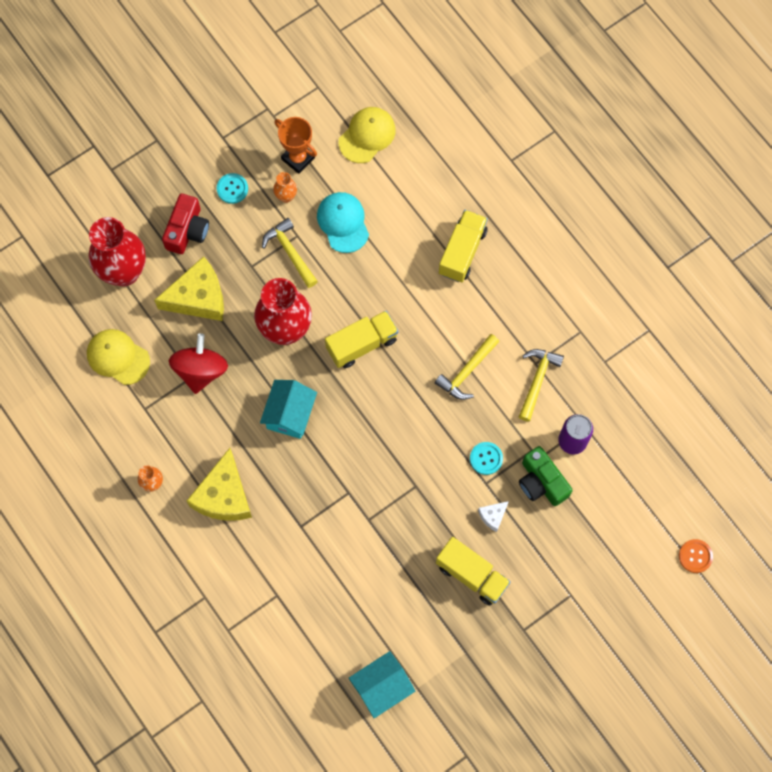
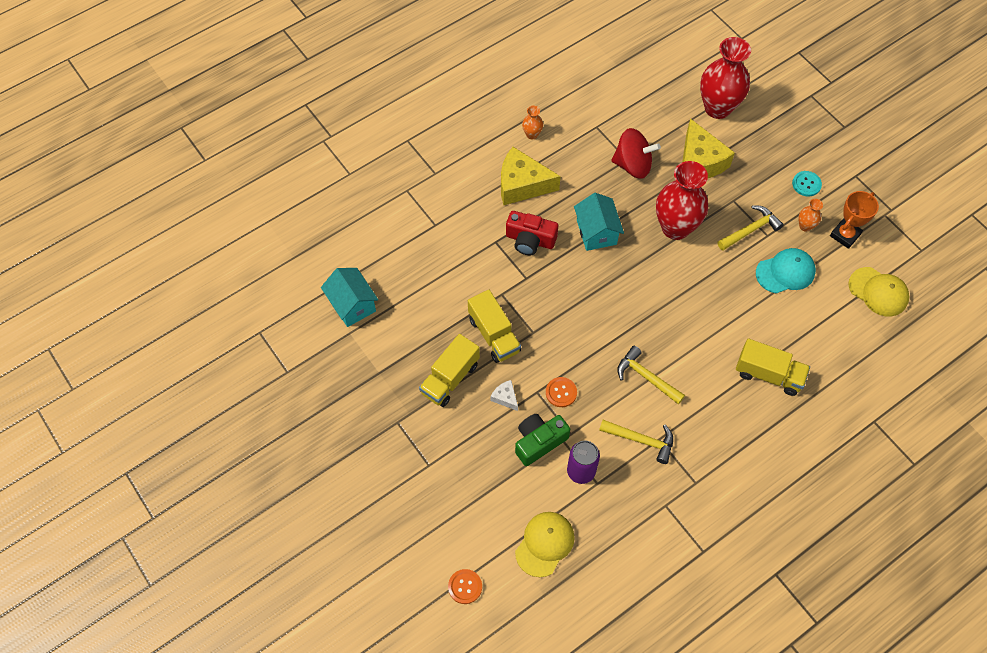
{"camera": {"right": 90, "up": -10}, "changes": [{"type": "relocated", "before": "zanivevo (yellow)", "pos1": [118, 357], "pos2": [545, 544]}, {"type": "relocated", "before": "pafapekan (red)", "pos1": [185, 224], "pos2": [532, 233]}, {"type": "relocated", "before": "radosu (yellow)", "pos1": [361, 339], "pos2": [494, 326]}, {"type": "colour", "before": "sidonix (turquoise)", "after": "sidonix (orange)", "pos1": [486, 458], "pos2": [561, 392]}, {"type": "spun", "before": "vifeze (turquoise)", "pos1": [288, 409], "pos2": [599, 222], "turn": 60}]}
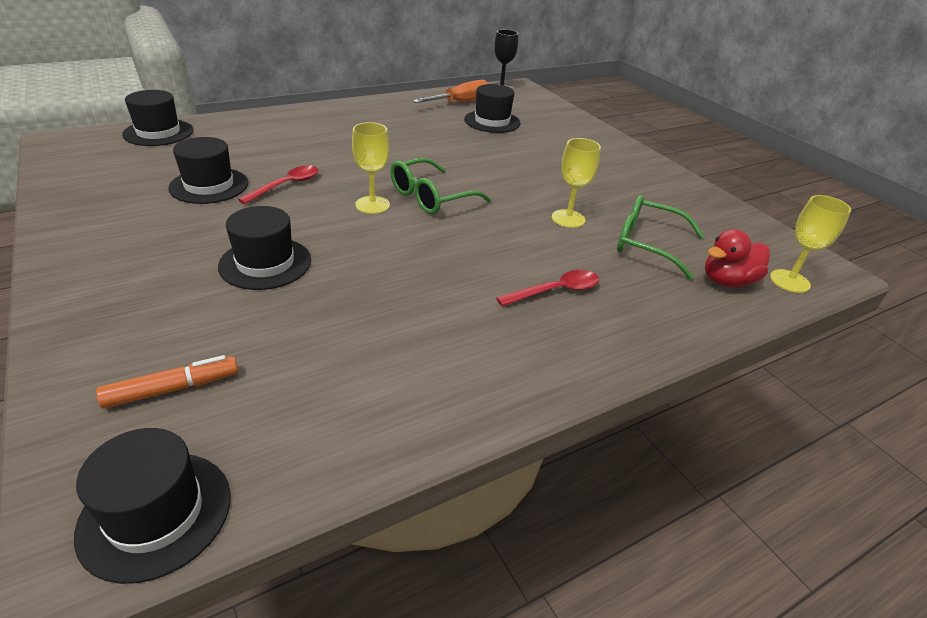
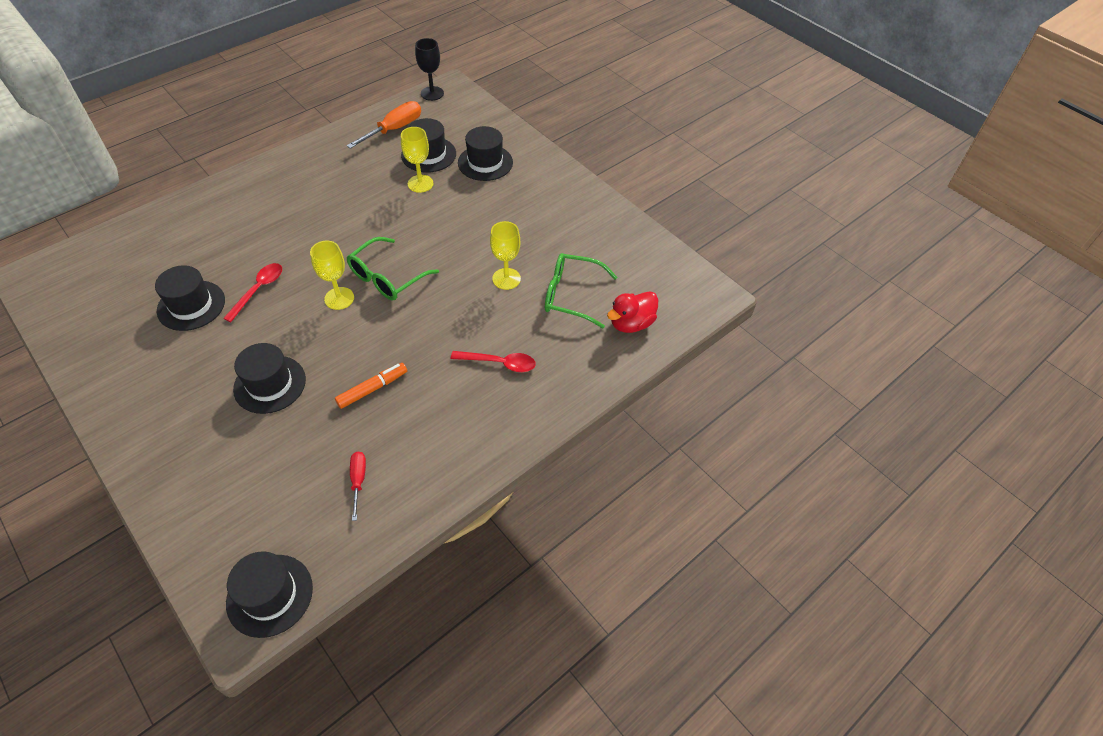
{"camera": {"right": -10, "up": 15}, "changes": [{"type": "appeared", "after": "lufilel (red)", "pos2": [358, 486]}, {"type": "relocated", "before": "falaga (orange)", "pos1": [167, 382], "pos2": [371, 386]}, {"type": "relocated", "before": "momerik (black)", "pos1": [157, 118], "pos2": [485, 153]}, {"type": "relocated", "before": "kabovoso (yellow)", "pos1": [810, 244], "pos2": [417, 160]}, {"type": "spun", "before": "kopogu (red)", "pos1": [547, 288], "pos2": [493, 361], "turn": 45}]}
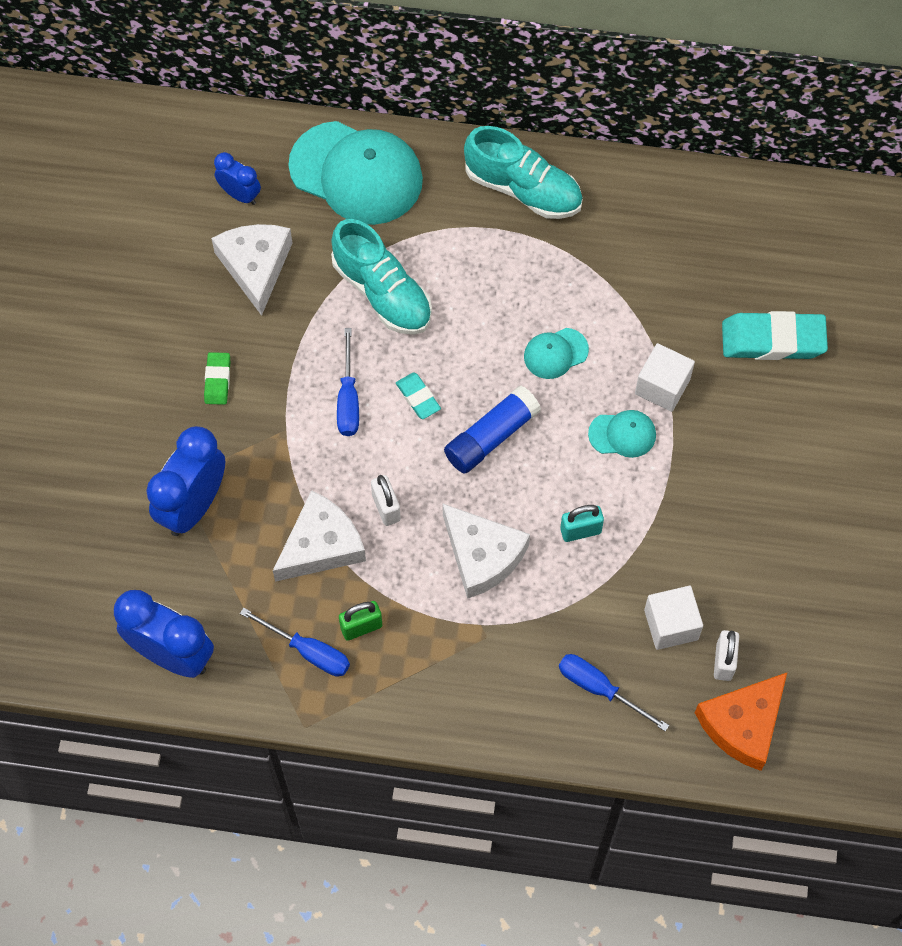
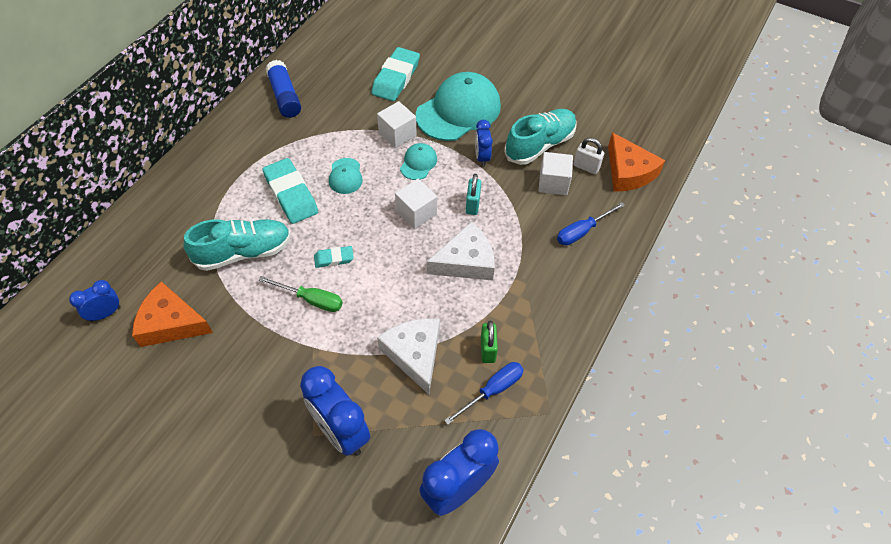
{"camera": {"right": -70, "up": -10}, "changes": [{"type": "missing", "before": "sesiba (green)", "pos1": [217, 378]}, {"type": "missing", "before": "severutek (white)", "pos1": [386, 500]}, {"type": "appeared", "after": "sesiba (turquoise)", "pos2": [290, 191]}, {"type": "appeared", "after": "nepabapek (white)", "pos2": [416, 204]}, {"type": "appeared", "after": "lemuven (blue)", "pos2": [484, 143]}, {"type": "relocated", "before": "zanivevo (turquoise)", "pos1": [355, 173], "pos2": [458, 106]}, {"type": "relocated", "before": "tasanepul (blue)", "pos1": [492, 430], "pos2": [283, 89]}, {"type": "relocated", "before": "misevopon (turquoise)", "pos1": [523, 172], "pos2": [540, 137]}, {"type": "colour", "before": "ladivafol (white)", "after": "ladivafol (orange)", "pos1": [251, 270], "pos2": [172, 314]}, {"type": "colour", "before": "lufilel (blue)", "after": "lufilel (green)", "pos1": [348, 382], "pos2": [301, 294]}]}
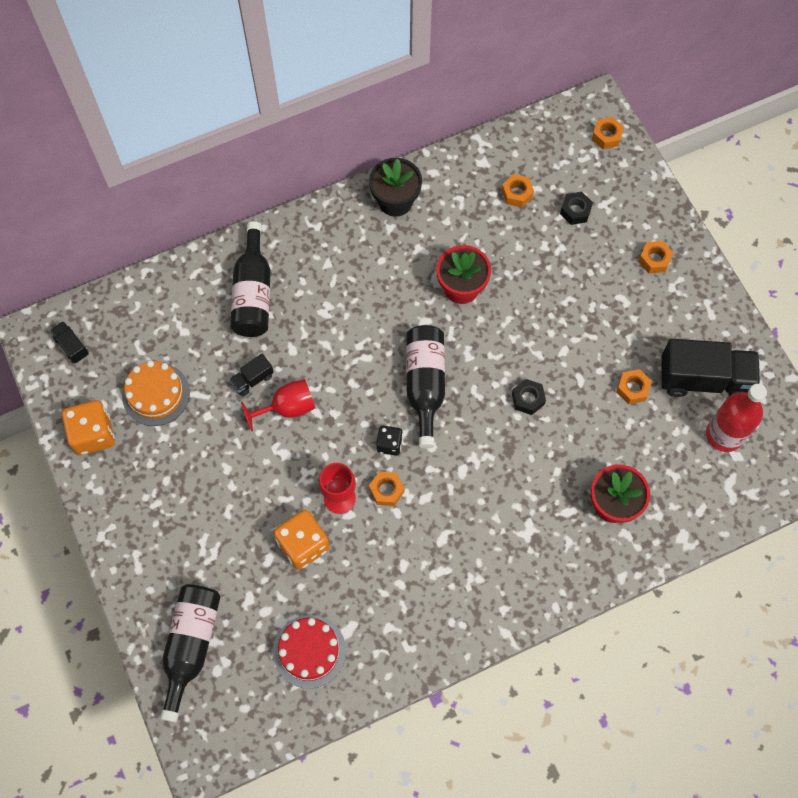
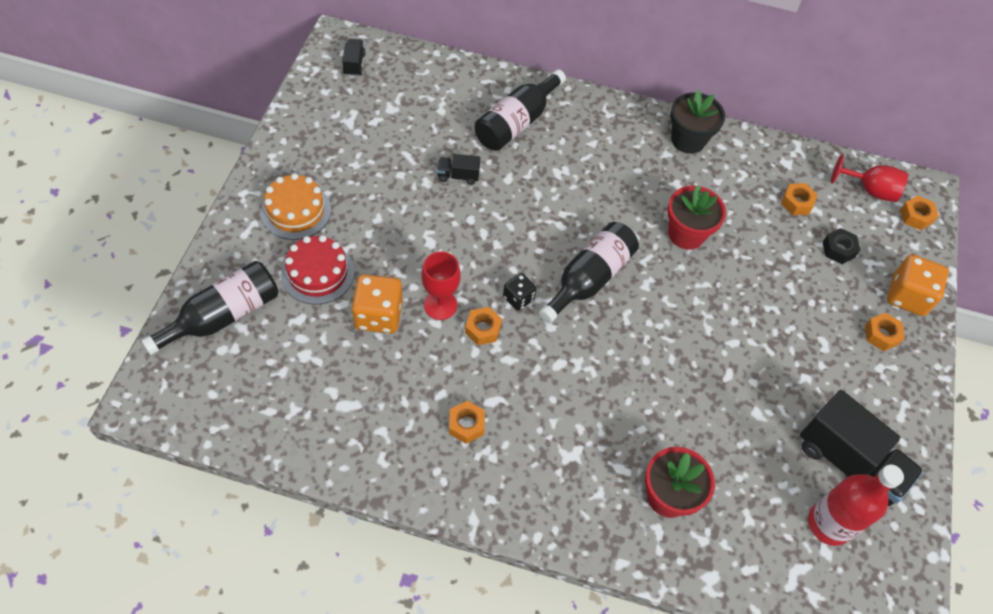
{"camera": {"right": 35, "up": -10}, "changes": [{"type": "missing", "before": "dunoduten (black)", "pos1": [529, 397]}, {"type": "relocated", "before": "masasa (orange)", "pos1": [88, 427], "pos2": [918, 285]}, {"type": "relocated", "before": "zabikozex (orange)", "pos1": [156, 393], "pos2": [296, 206]}, {"type": "relocated", "before": "kabovoso (red)", "pos1": [278, 405], "pos2": [869, 178]}, {"type": "relocated", "before": "zabikozex (red)", "pos1": [309, 652], "pos2": [318, 270]}, {"type": "relocated", "before": "dunoduten (orange)", "pos1": [634, 386], "pos2": [467, 422]}]}
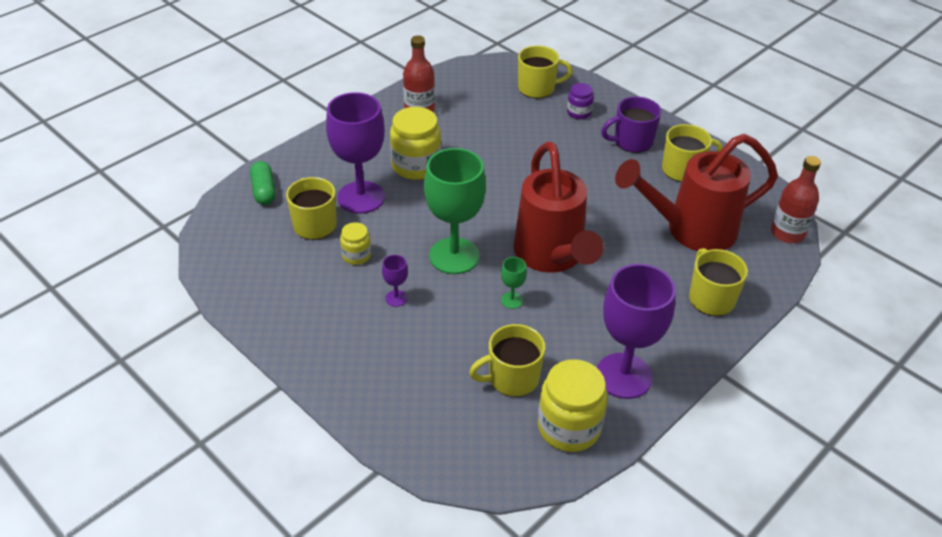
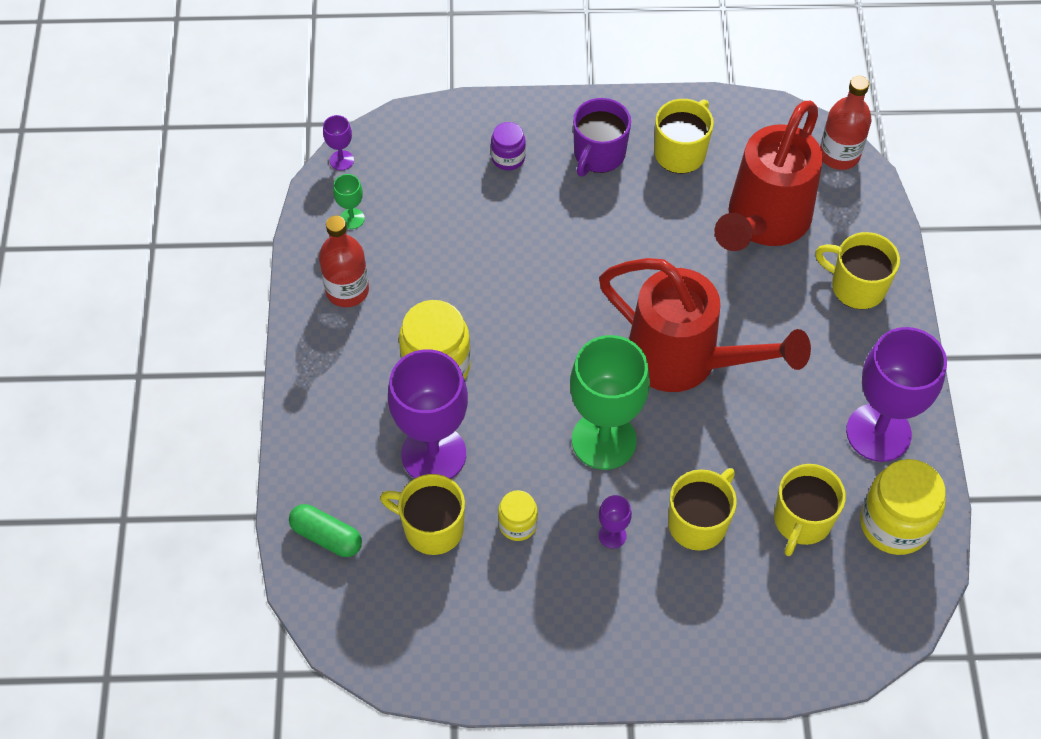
{"camera": {"right": -45, "up": 15}, "changes": [{"type": "appeared", "after": "kabovoso (purple)", "pos2": [338, 142]}, {"type": "relocated", "before": "kabovoso (green)", "pos1": [514, 283], "pos2": [349, 201]}, {"type": "relocated", "before": "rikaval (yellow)", "pos1": [545, 72], "pos2": [702, 509]}]}
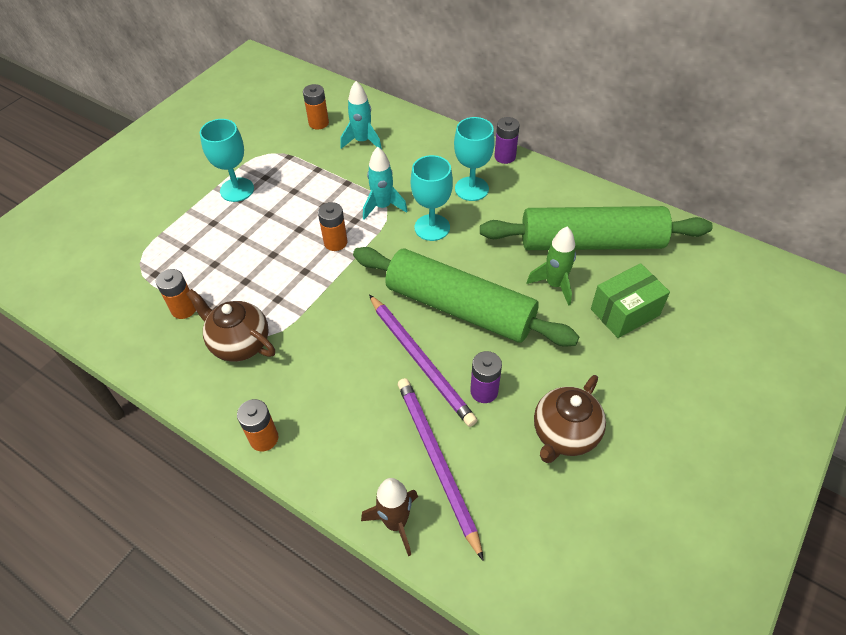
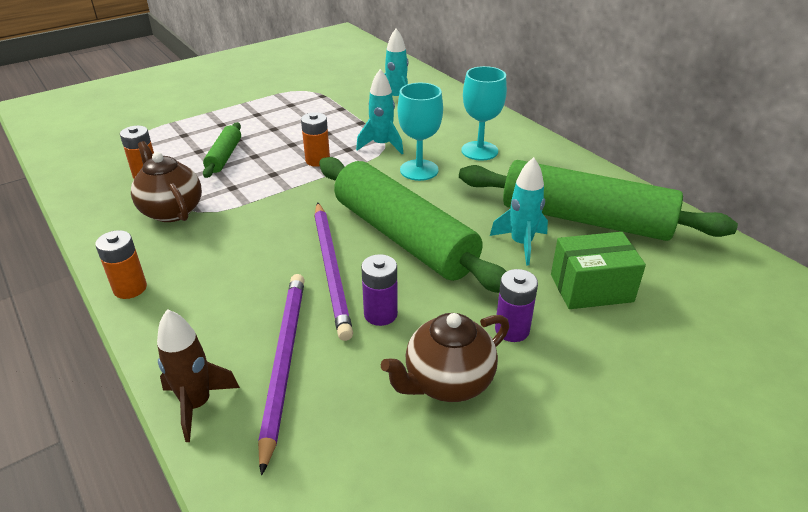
{"camera": {"right": 20, "up": -15}, "changes": [{"type": "missing", "before": "kabovoso (turquoise)", "pos1": [227, 160]}, {"type": "missing", "before": "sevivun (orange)", "pos1": [316, 106]}, {"type": "appeared", "after": "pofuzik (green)", "pos2": [222, 150]}, {"type": "relocated", "before": "sevivun (purple)", "pos1": [507, 140], "pos2": [516, 305]}, {"type": "colour", "before": "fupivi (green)", "after": "fupivi (turquoise)", "pos1": [551, 266], "pos2": [519, 211]}]}
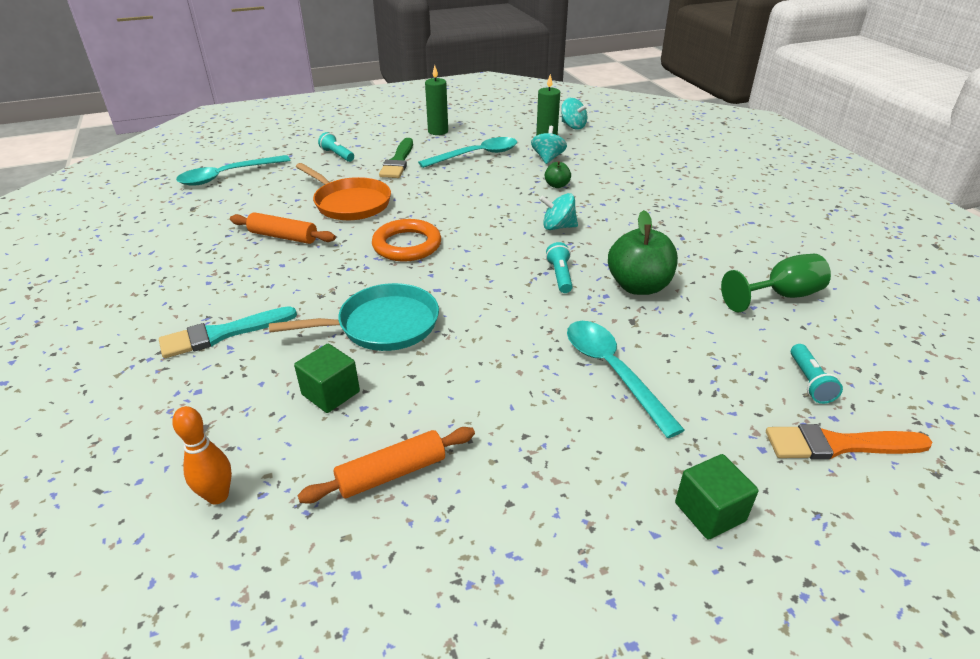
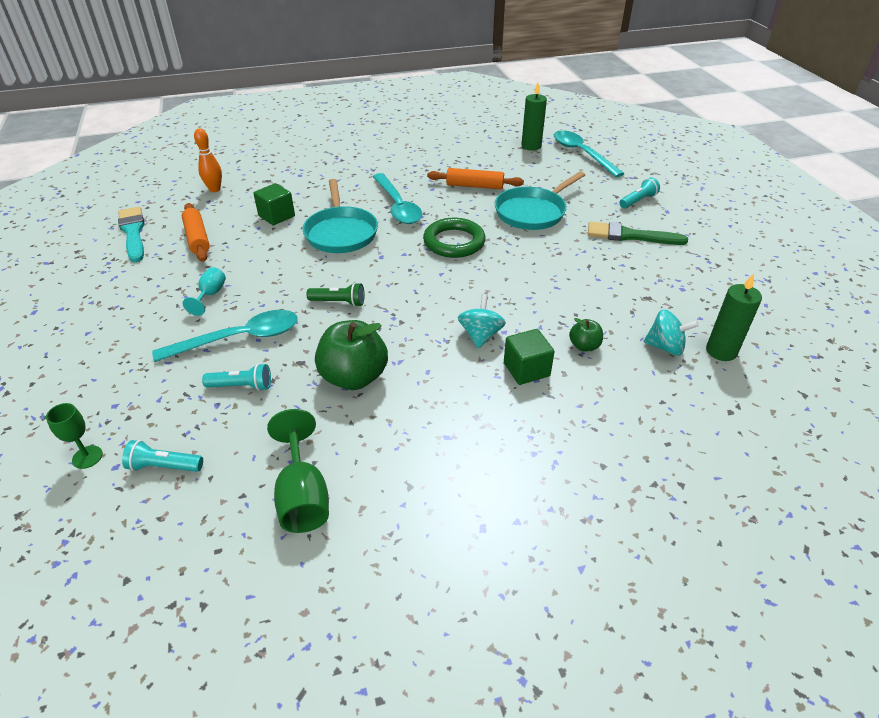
{"camera": {"right": 95, "up": 5}, "changes": [{"type": "missing", "before": "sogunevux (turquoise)", "pos1": [574, 113]}, {"type": "appeared", "after": "kabovoso (turquoise)", "pos2": [204, 291]}, {"type": "appeared", "after": "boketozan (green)", "pos2": [335, 295]}, {"type": "relocated", "before": "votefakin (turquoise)", "pos1": [228, 332], "pos2": [131, 234]}, {"type": "relocated", "before": "kopogu (turquoise)", "pos1": [467, 152], "pos2": [397, 198]}, {"type": "relocated", "before": "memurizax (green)", "pos1": [436, 100], "pos2": [534, 117]}, {"type": "relocated", "before": "boketozan (turquoise)", "pos1": [559, 267], "pos2": [236, 377]}, {"type": "relocated", "before": "nepabapek (green)", "pos1": [717, 497], "pos2": [529, 357]}, {"type": "exchanged", "before": "votefakin (orange)", "after": "kabovoso (green)", "pos1": [849, 442], "pos2": [74, 436]}, {"type": "colour", "before": "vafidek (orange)", "after": "vafidek (turquoise)", "pos1": [343, 191], "pos2": [540, 200]}, {"type": "colour", "before": "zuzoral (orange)", "after": "zuzoral (green)", "pos1": [406, 240], "pos2": [454, 238]}, {"type": "spun", "before": "pofuzik (orange)", "pos1": [283, 228], "pos2": [475, 178], "turn": 75}]}
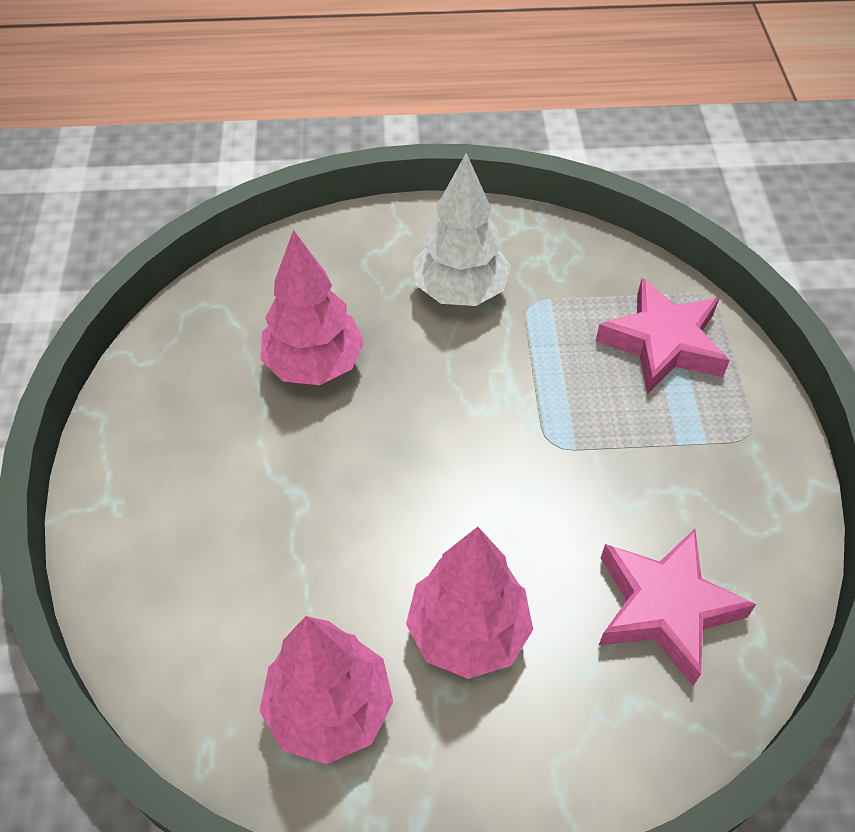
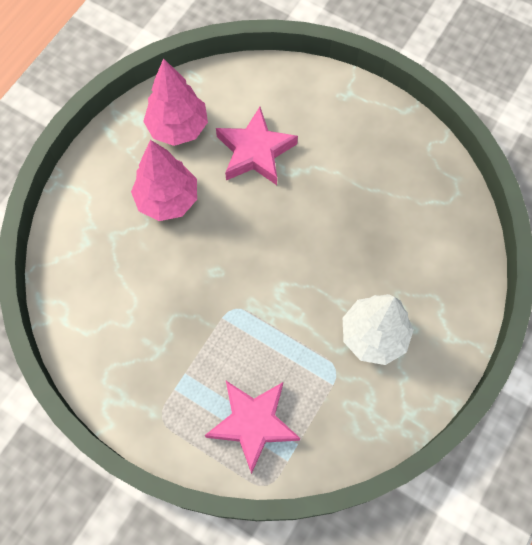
{"camera": {"right": 125, "up": 15}, "changes": [{"type": "missing", "before": "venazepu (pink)", "pos1": [312, 307]}, {"type": "relocated", "before": "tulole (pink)", "pos1": [677, 607], "pos2": [257, 146]}]}
